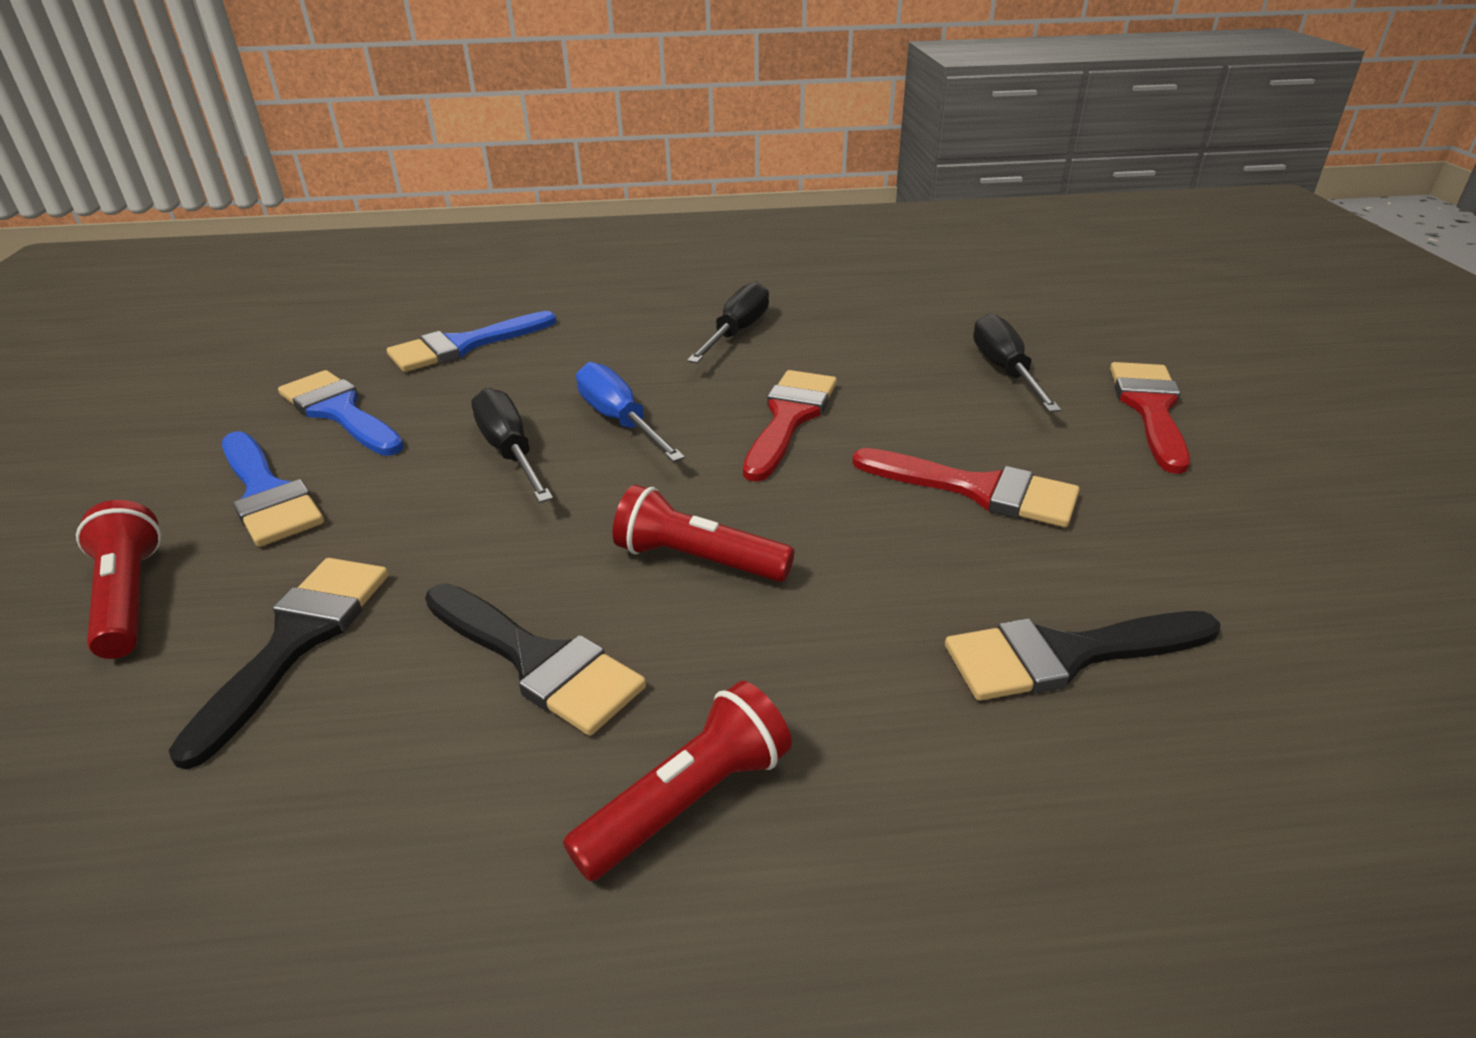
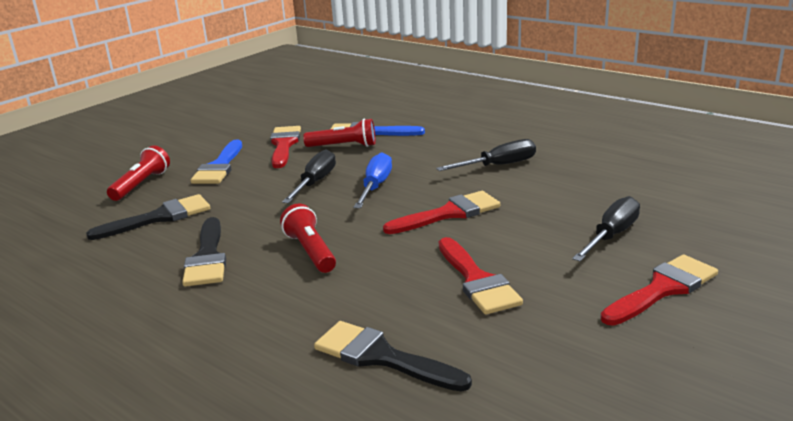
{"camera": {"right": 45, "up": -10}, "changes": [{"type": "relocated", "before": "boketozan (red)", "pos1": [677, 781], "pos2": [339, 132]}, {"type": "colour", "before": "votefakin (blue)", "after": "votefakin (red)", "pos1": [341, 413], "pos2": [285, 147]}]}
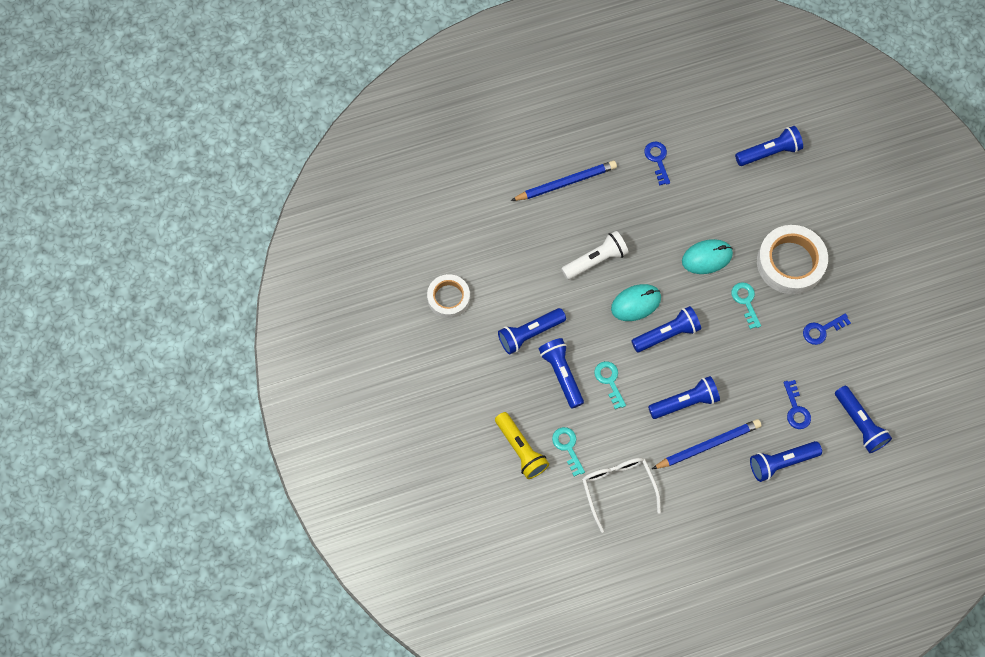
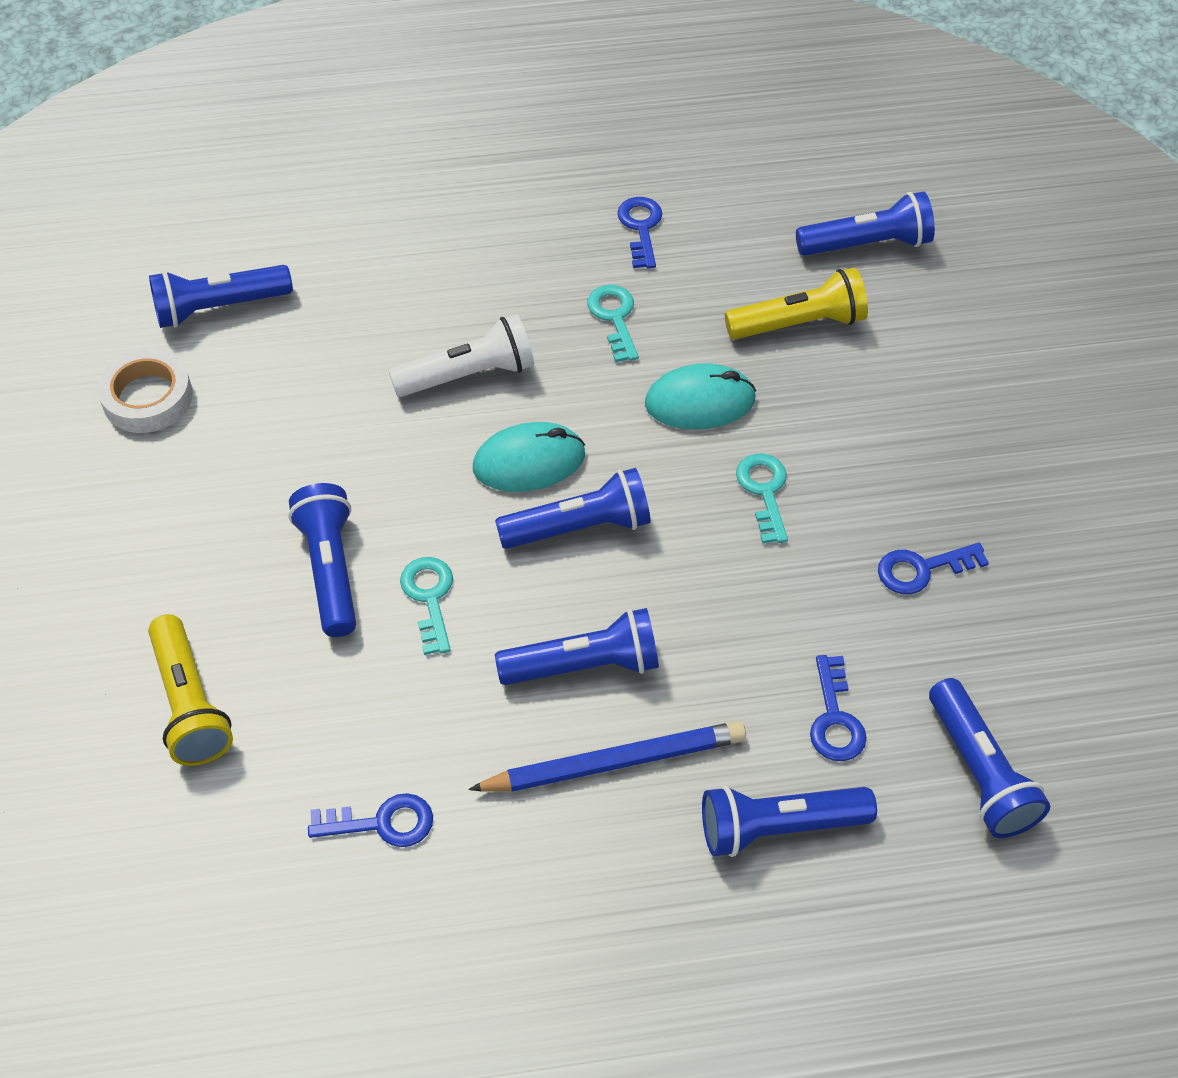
{"camera": {"right": 10, "up": -15}, "changes": [{"type": "missing", "before": "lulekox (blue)", "pos1": [564, 181]}, {"type": "missing", "before": "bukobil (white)", "pos1": [792, 260]}, {"type": "appeared", "after": "boketozan (yellow)", "pos2": [796, 303]}, {"type": "relocated", "before": "boketozan (blue)", "pos1": [532, 331], "pos2": [221, 296]}, {"type": "relocated", "before": "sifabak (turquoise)", "pos1": [568, 451], "pos2": [613, 323]}, {"type": "exchanged", "before": "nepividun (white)", "after": "sifabak (blue)", "pos1": [621, 495], "pos2": [370, 820]}]}
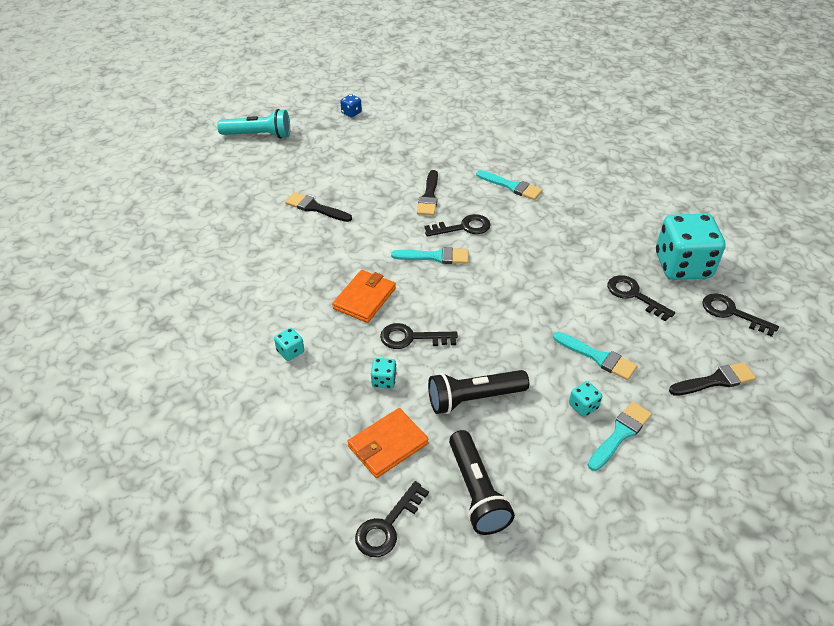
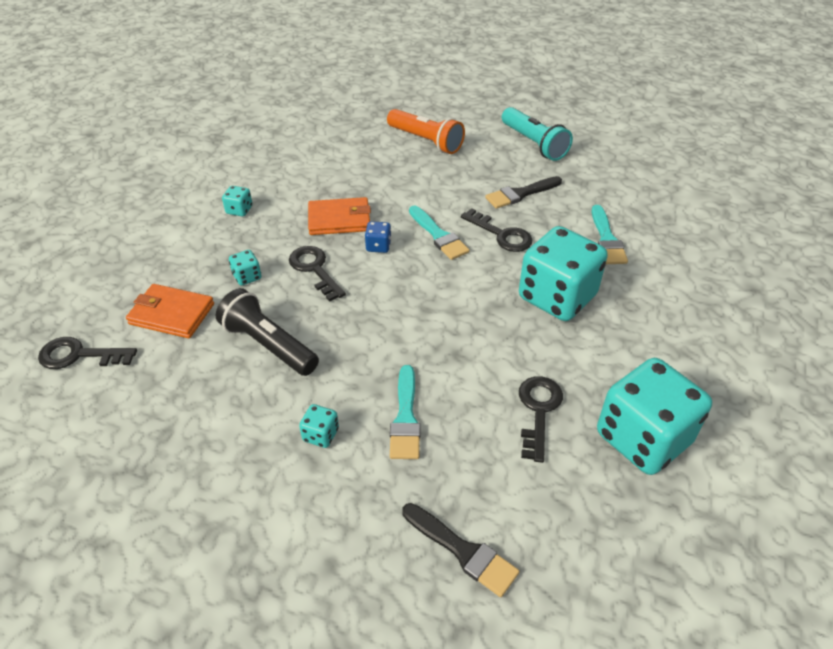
{"camera": {"right": 55, "up": 0}, "changes": [{"type": "missing", "before": "boketozan (black)", "pos1": [482, 482]}, {"type": "missing", "before": "votefakin (turquoise)", "pos1": [620, 436]}, {"type": "missing", "before": "sifabak (black)", "pos1": [740, 315]}, {"type": "appeared", "after": "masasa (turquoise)", "pos2": [563, 273]}, {"type": "relocated", "before": "boketozan (turquoise)", "pos1": [253, 124], "pos2": [537, 134]}, {"type": "relocated", "before": "masasa (blue)", "pos1": [351, 105], "pos2": [378, 237]}, {"type": "exchanged", "before": "votefakin (black)", "after": "boketozan (orange)", "pos1": [318, 207], "pos2": [426, 131]}]}
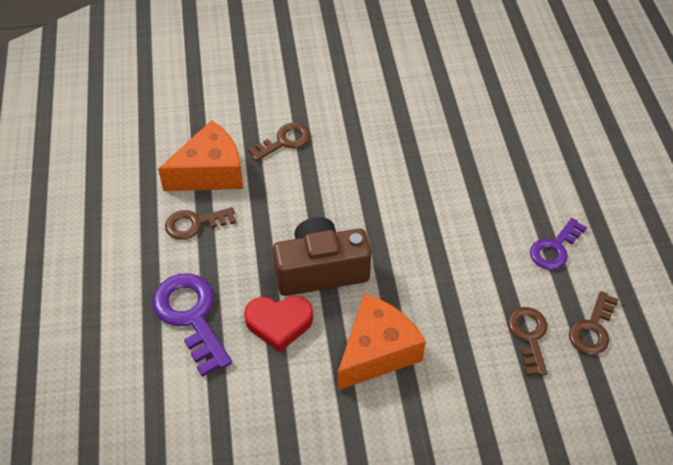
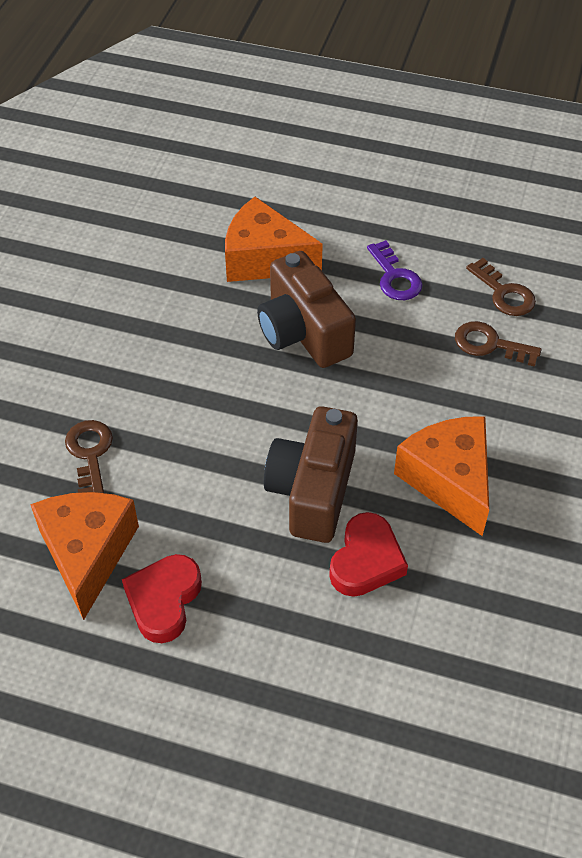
{"camera": {"right": -65, "up": 0}, "changes": [{"type": "missing", "before": "sifabak (purple)", "pos1": [192, 325]}, {"type": "appeared", "after": "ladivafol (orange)", "pos2": [274, 239]}, {"type": "appeared", "after": "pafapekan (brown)", "pos2": [306, 309]}, {"type": "exchanged", "before": "sifabak (brown)", "after": "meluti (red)", "pos1": [200, 223], "pos2": [162, 598]}]}
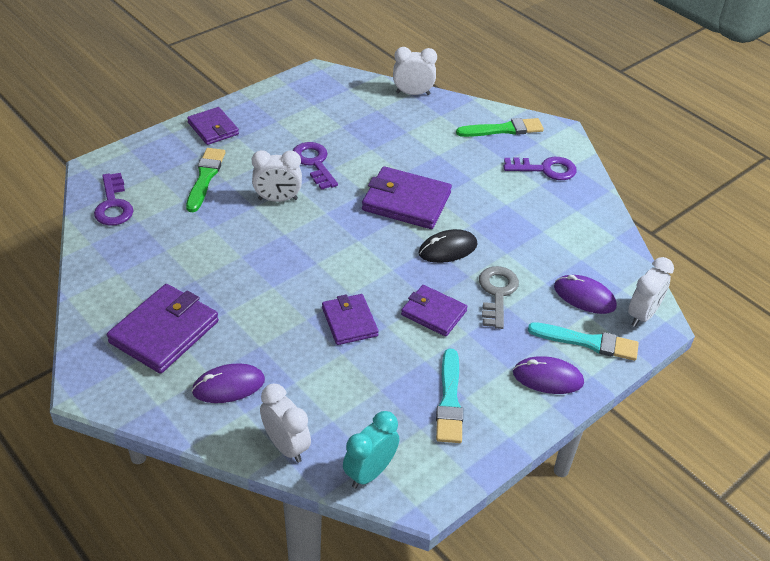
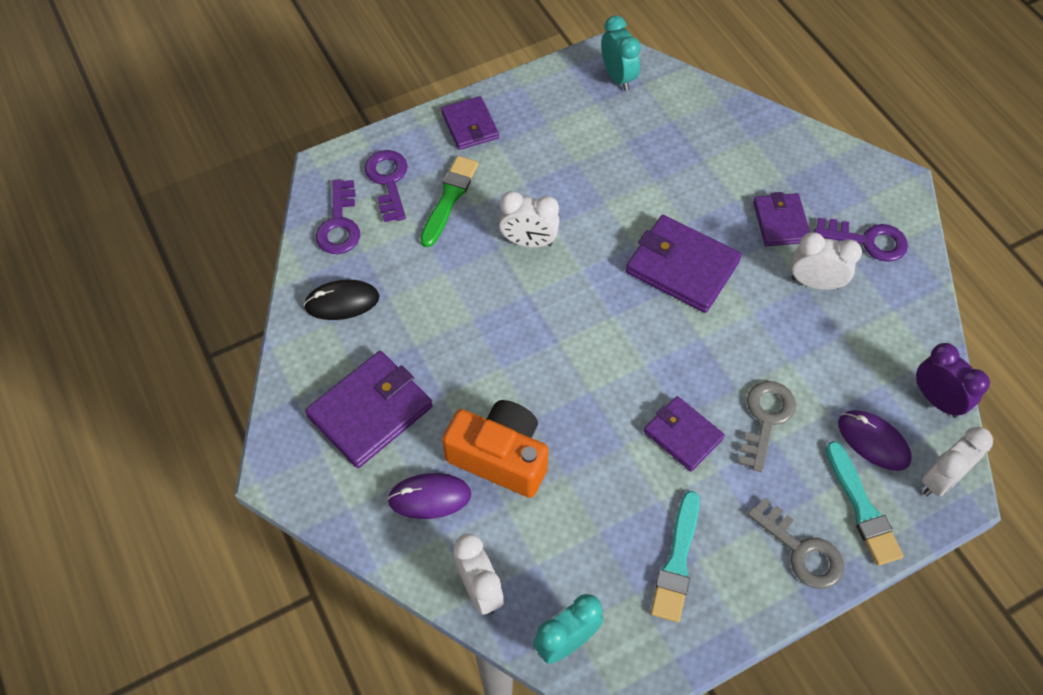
{"camera": {"right": 15, "up": 15}, "changes": [{"type": "missing", "before": "votefakin (green)", "pos1": [500, 127]}, {"type": "appeared", "after": "pafapekan (orange)", "pos2": [495, 449]}, {"type": "appeared", "after": "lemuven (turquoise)", "pos2": [621, 53]}, {"type": "appeared", "after": "lemuven (purple)", "pos2": [953, 380]}, {"type": "relocated", "before": "sifabak (purple)", "pos1": [315, 166], "pos2": [386, 186]}, {"type": "relocated", "before": "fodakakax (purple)", "pos1": [350, 319], "pos2": [781, 219]}, {"type": "relocated", "before": "lemuven (white)", "pos1": [415, 71], "pos2": [826, 261]}, {"type": "relocated", "before": "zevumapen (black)", "pos1": [447, 246], "pos2": [341, 299]}, {"type": "exchanged", "before": "zevumapen (purple)", "after": "sifabak (grey)", "pos1": [548, 375], "pos2": [795, 543]}, {"type": "spun", "before": "votefakin (turquoise)", "pos1": [583, 341], "pos2": [865, 503], "turn": 45}]}
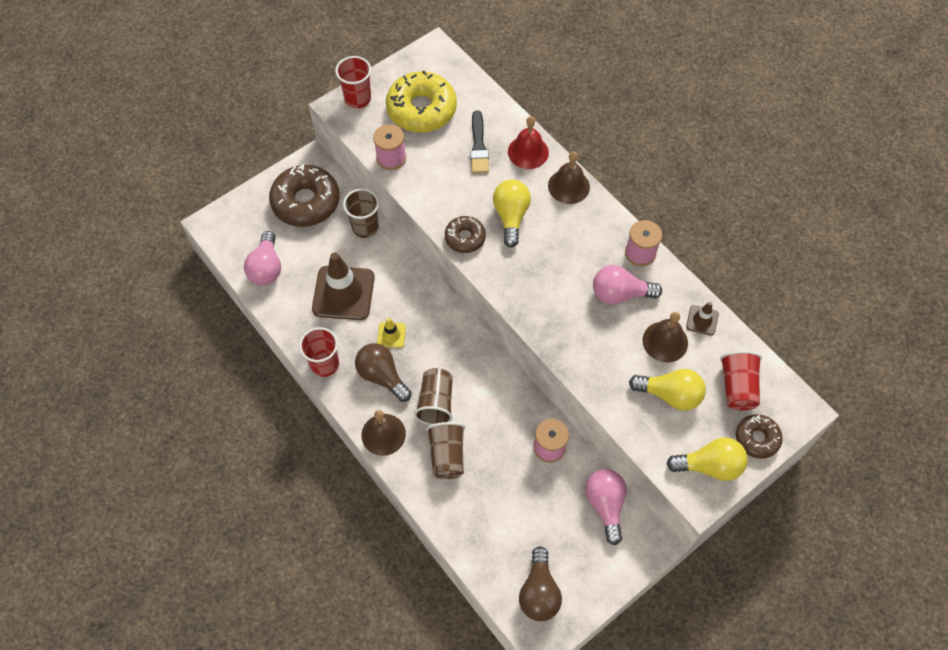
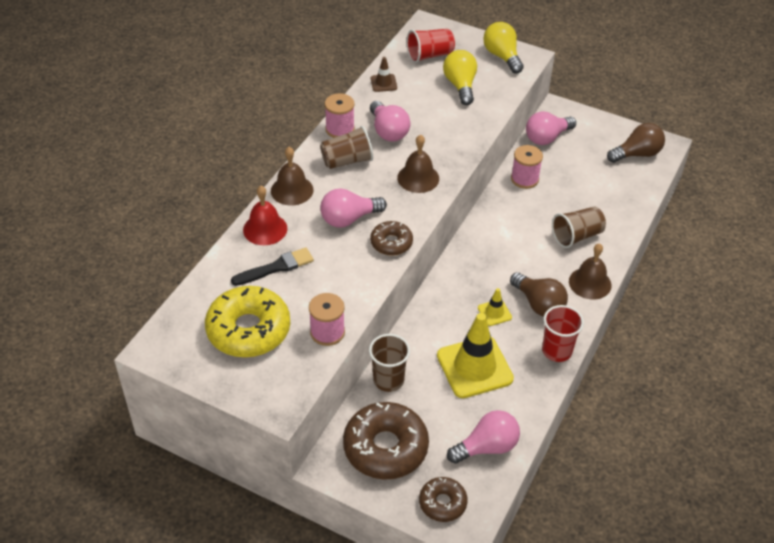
{"camera": {"right": -115, "up": -15}, "changes": [{"type": "missing", "before": "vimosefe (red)", "pos1": [353, 82]}, {"type": "relocated", "before": "vimosefe (brown)", "pos1": [433, 396], "pos2": [346, 147]}, {"type": "relocated", "before": "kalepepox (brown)", "pos1": [665, 337], "pos2": [418, 164]}, {"type": "relocated", "before": "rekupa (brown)", "pos1": [759, 436], "pos2": [443, 499]}, {"type": "colour", "before": "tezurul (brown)", "after": "tezurul (yellow)", "pos1": [343, 286], "pos2": [475, 355]}, {"type": "colour", "before": "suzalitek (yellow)", "after": "suzalitek (pink)", "pos1": [512, 214], "pos2": [353, 208]}, {"type": "spun", "before": "suzalitek (brown)", "pos1": [383, 372], "pos2": [539, 294], "turn": -60}]}
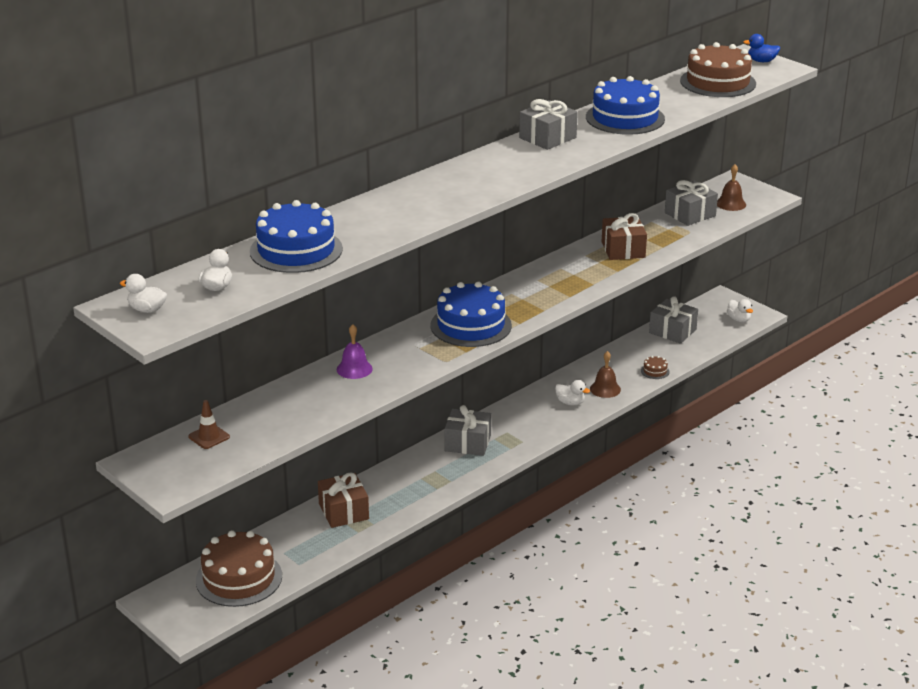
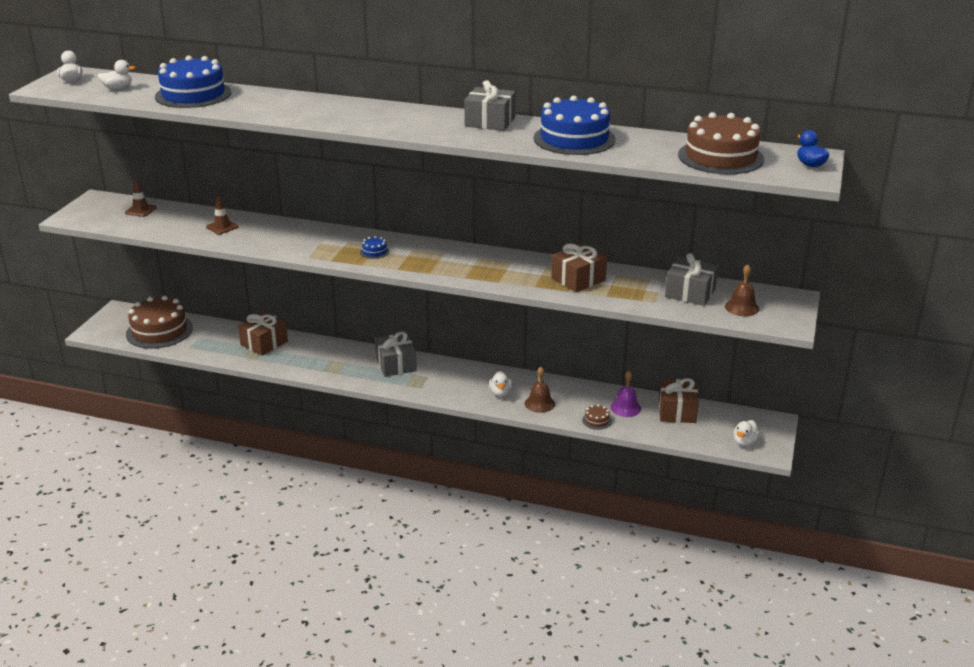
{"camera": {"right": 60, "up": 0}, "changes": [{"type": "appeared", "after": "tezurul (brown)", "pos2": [222, 215]}, {"type": "relocated", "before": "kalepepox (purple)", "pos1": [355, 351], "pos2": [625, 394]}, {"type": "colour", "before": "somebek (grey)", "after": "somebek (brown)", "pos1": [673, 320], "pos2": [679, 400]}, {"type": "size", "before": "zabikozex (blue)", "pos1": [471, 314], "pos2": [374, 247], "scale": 0.4}]}
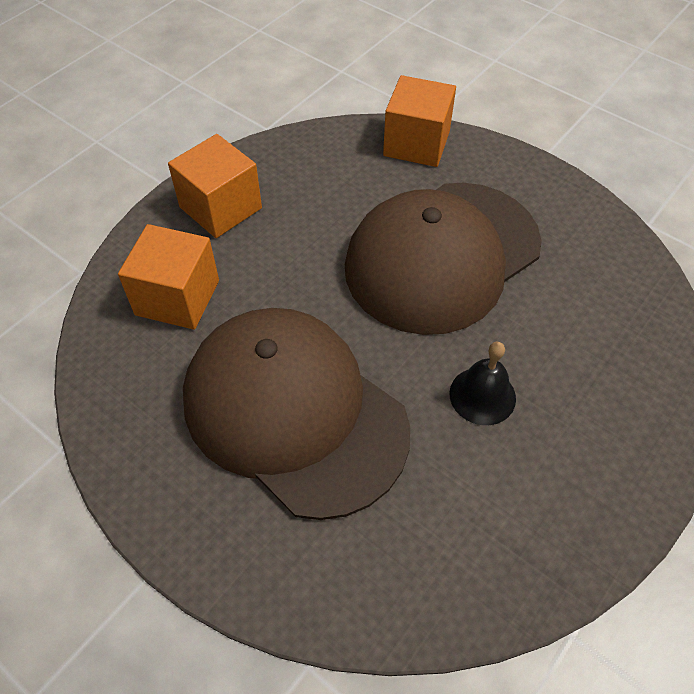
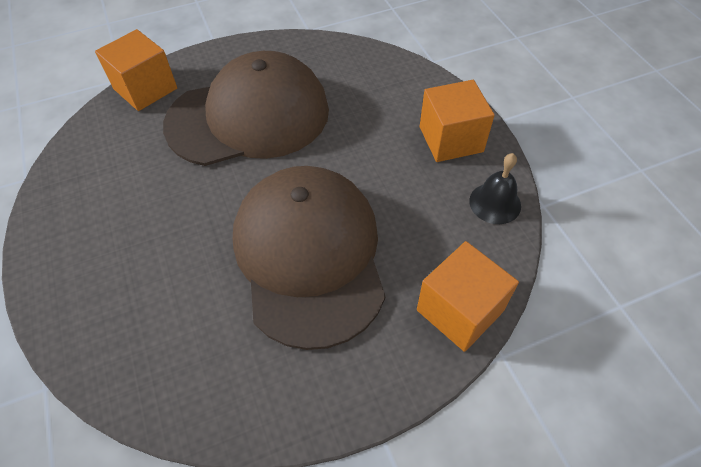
{"camera": {"right": 120, "up": 0}, "changes": [{"type": "relocated", "before": "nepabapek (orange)", "pos1": [168, 277], "pos2": [136, 70]}, {"type": "relocated", "before": "kalepepox (black)", "pos1": [482, 383], "pos2": [495, 188]}]}
